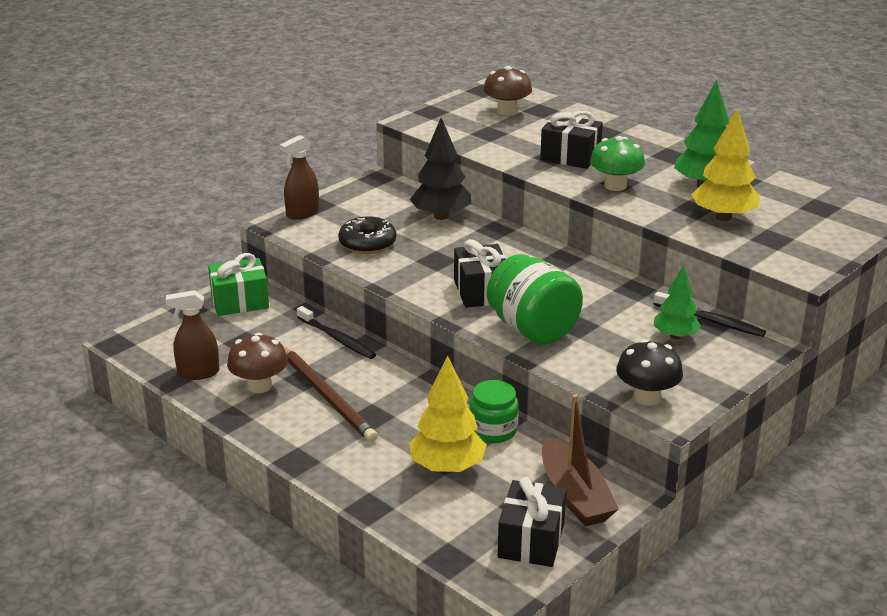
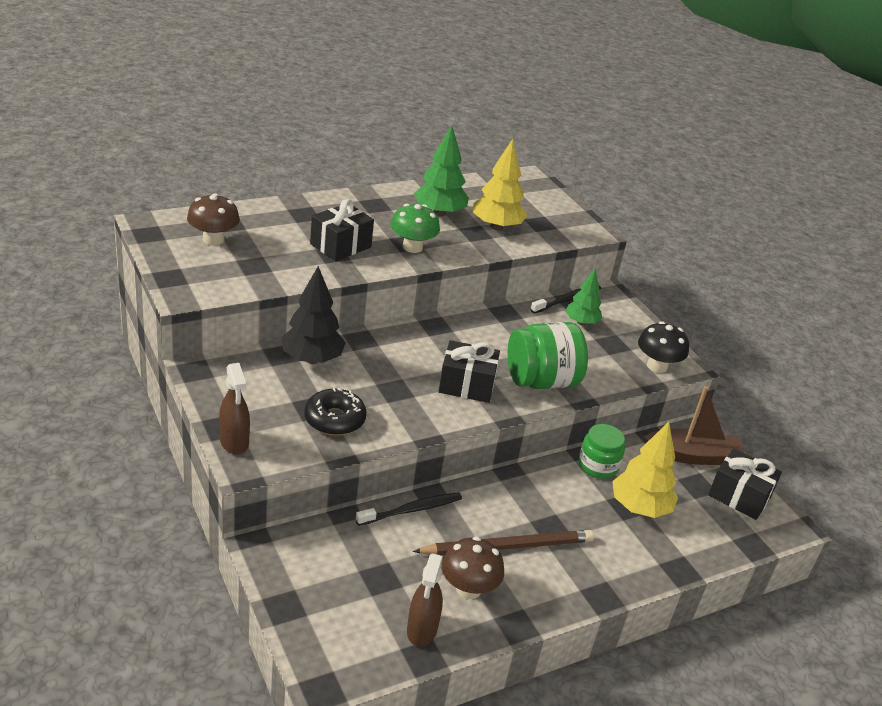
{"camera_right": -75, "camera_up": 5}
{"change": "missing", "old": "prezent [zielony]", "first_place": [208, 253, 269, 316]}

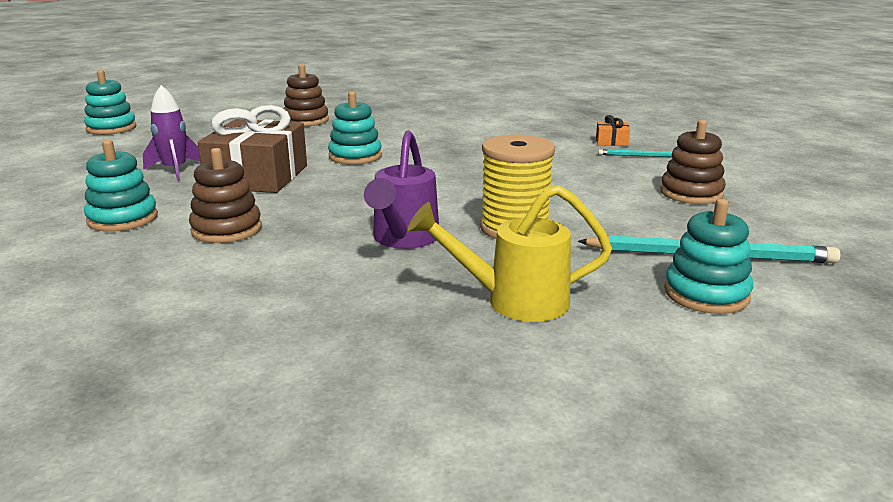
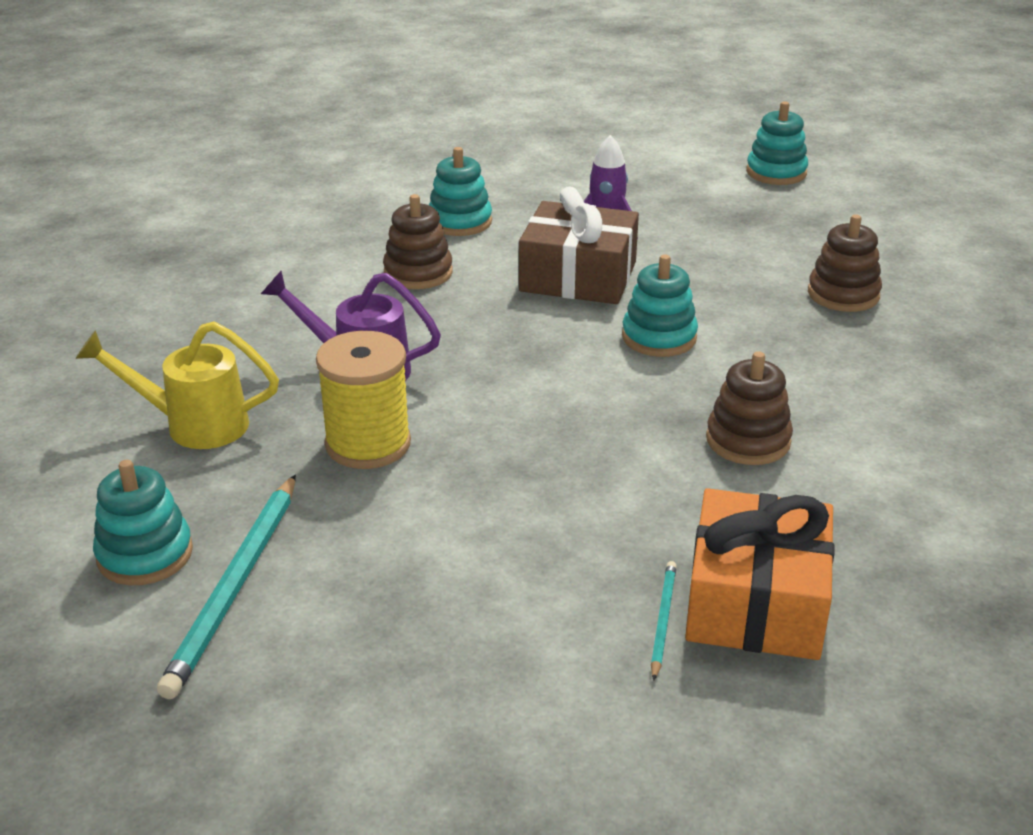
{"camera_right": 95, "camera_up": 10}
{"change": "spun", "old": "konewka [żółty]", "first_place": [408, 185, 612, 322], "second_place": [75, 322, 279, 449], "degrees": -90}
{"change": "size", "old": "prezent [pomarańczowy]", "first_place": [596, 115, 630, 146], "second_place": [685, 488, 835, 660], "factor": 2.4}
{"change": "relocated", "old": "zabawka nakładanka [brązowy]", "first_place": [660, 120, 726, 204], "second_place": [706, 351, 793, 465]}

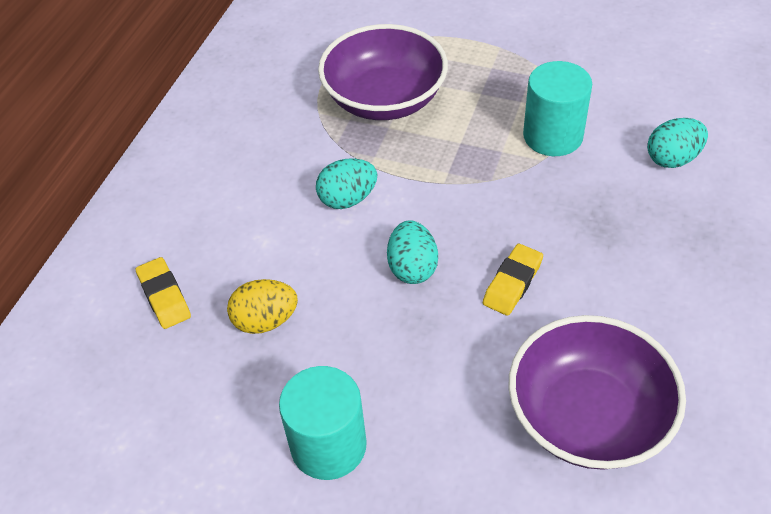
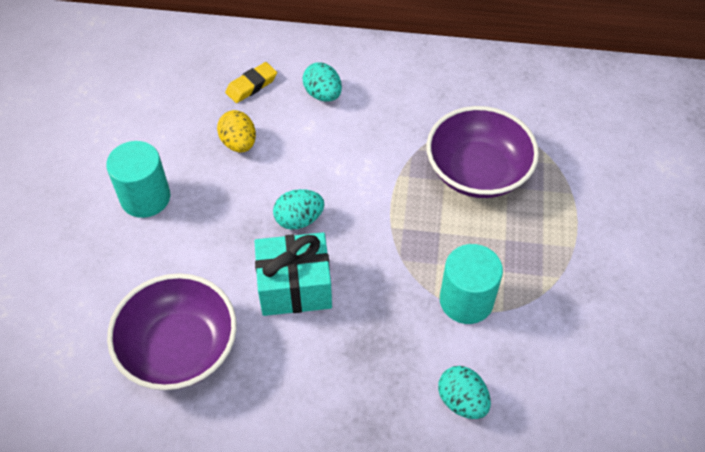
{"camera_right": 75, "camera_up": 5}
{"change": "relocated", "old": "jajko [turkusowy]", "first_place": [316, 158, 377, 209], "second_place": [302, 62, 342, 102]}
{"change": "exchanged", "old": "gumka do mazania [żółty]", "new": "prezent [turkusowy]", "first_place": [483, 244, 543, 316], "second_place": [254, 232, 332, 316]}

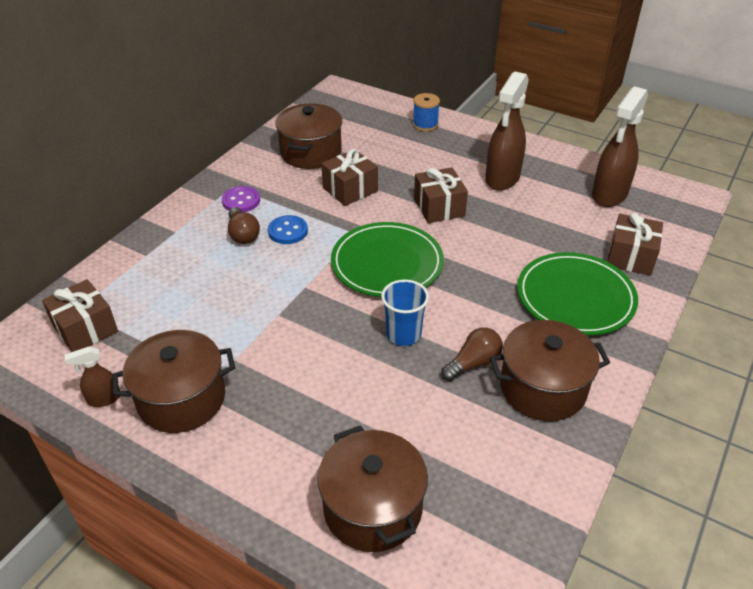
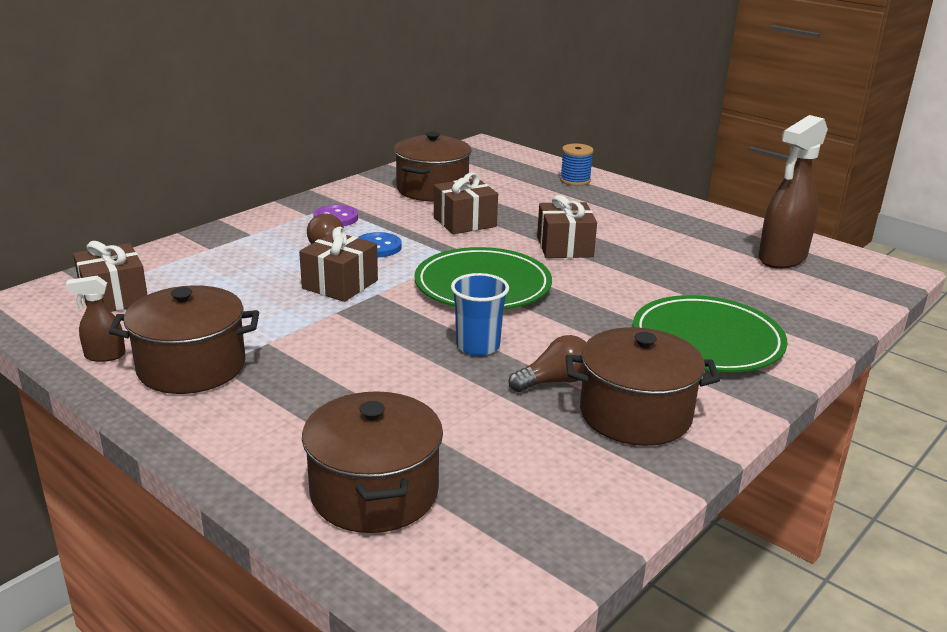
{"camera_right": 10, "camera_up": -15}
{"change": "missing", "old": "spryskiwacz [brązowy]", "first_place": [485, 71, 529, 190]}
{"change": "relocated", "old": "prezent [brązowy]", "first_place": [607, 213, 663, 276], "second_place": [299, 227, 378, 302]}

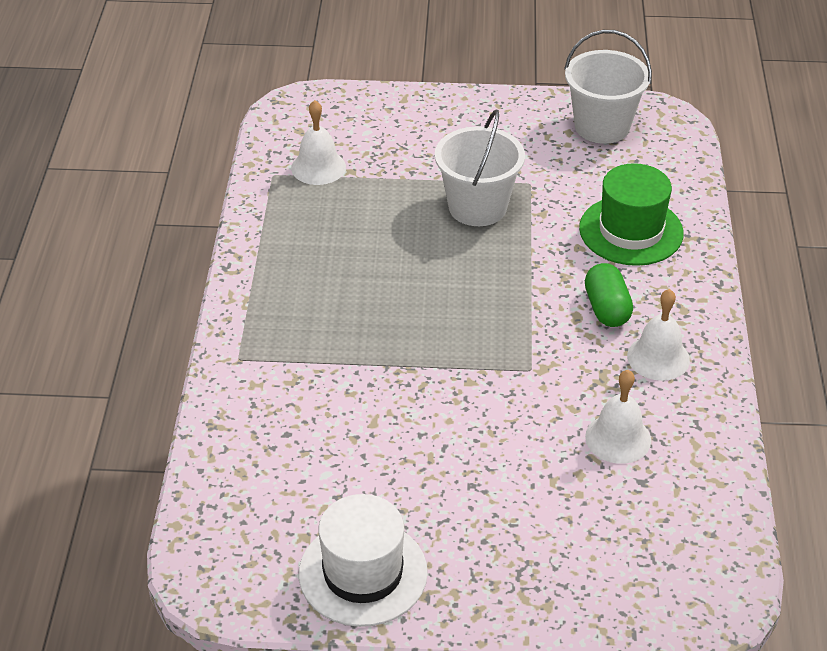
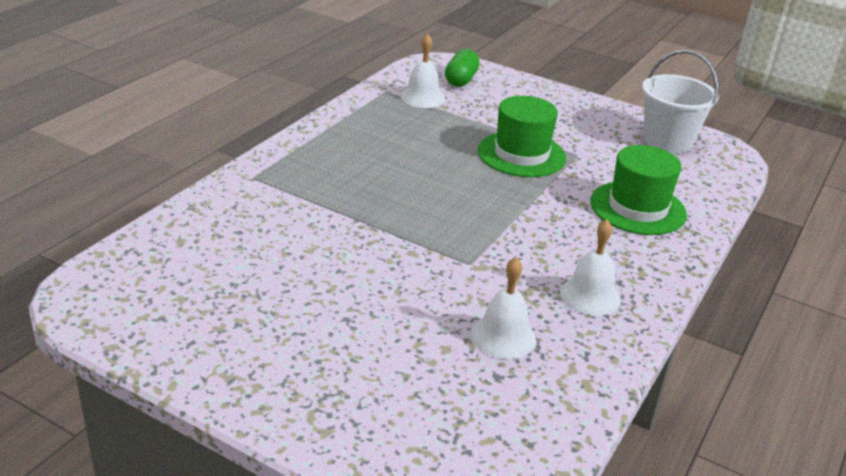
{"camera_right": 25, "camera_up": -10}
{"change": "missing", "old": "kapelusz [biały]", "first_place": [299, 494, 428, 627]}
{"change": "exchanged", "old": "wiadro [biały]", "new": "kapelusz [zielony]", "first_place": [435, 109, 525, 226], "second_place": [478, 96, 566, 177]}
{"change": "relocated", "old": "kapsułka [zielony]", "first_place": [585, 263, 633, 327], "second_place": [445, 49, 480, 87]}

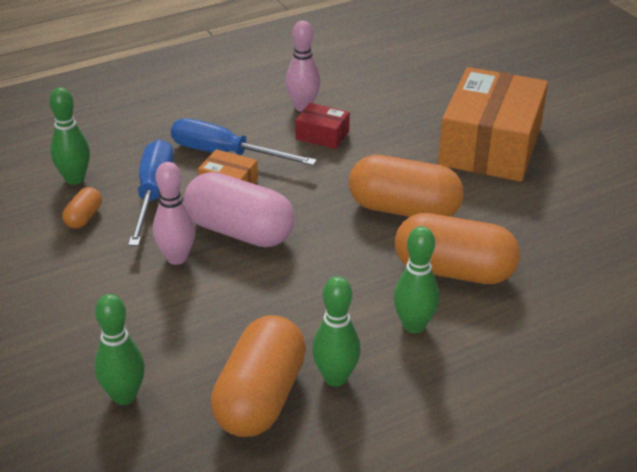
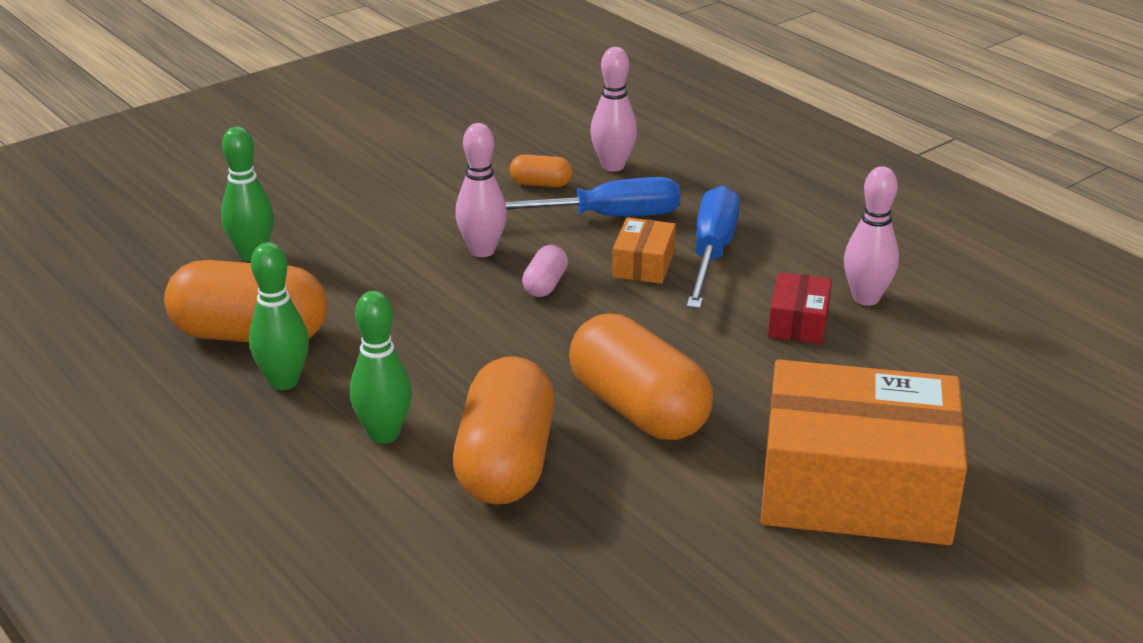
{"camera_right": 80, "camera_up": -5}
{"change": "colour", "old": "kręgiel [zielony]", "new": "kręgiel [różowy]", "first_place": [49, 87, 90, 185], "second_place": [590, 47, 637, 172]}
{"change": "size", "old": "kapsułka [różowy]", "first_place": [184, 172, 295, 247], "second_place": [522, 245, 568, 297], "factor": 0.46}
{"change": "spun", "old": "kapsułka [pomarańczowy]", "first_place": [349, 155, 464, 217], "second_place": [569, 314, 713, 440], "degrees": -45}

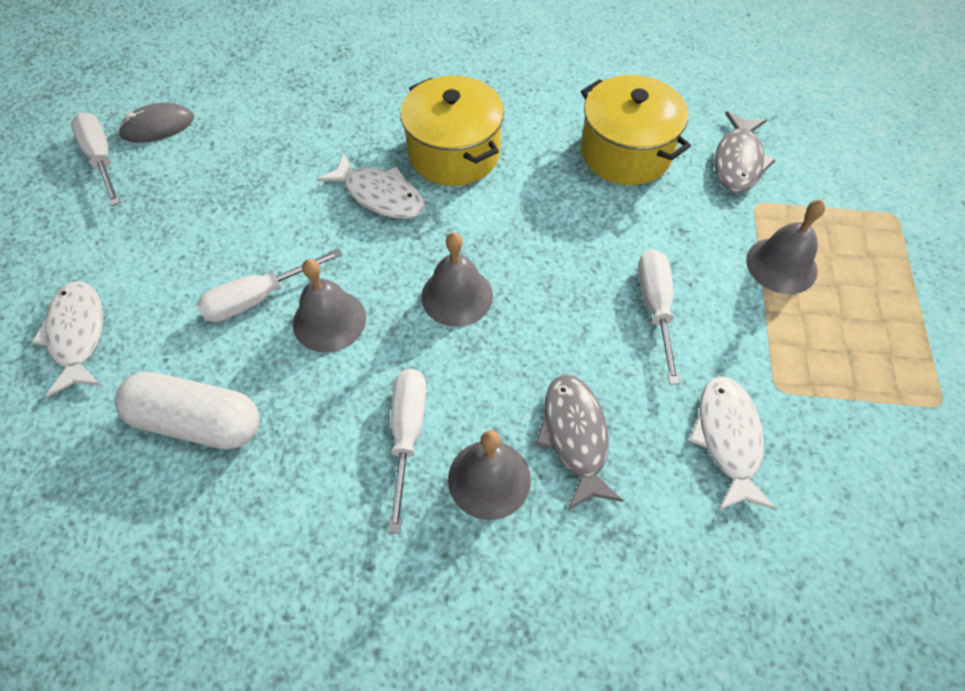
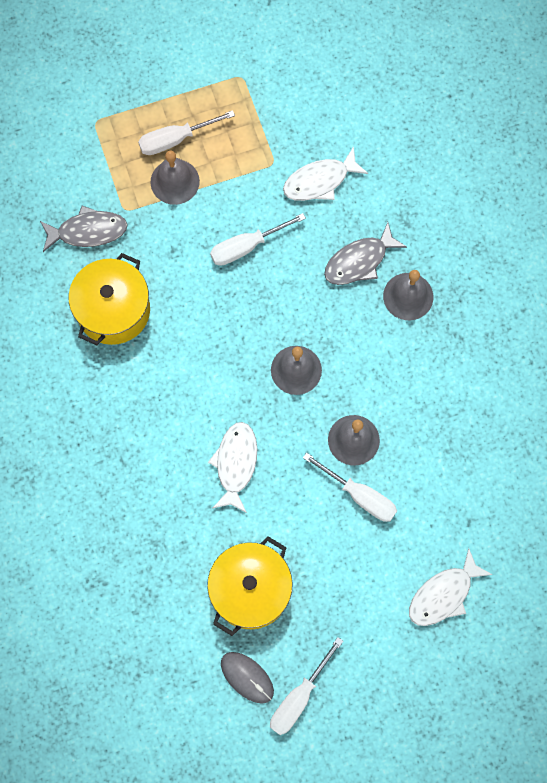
{"camera_right": -115, "camera_up": 15}
{"change": "missing", "old": "kapsułka [biały]", "first_place": [115, 372, 259, 450]}
{"change": "relocated", "old": "śrubokręt [biały]", "first_place": [388, 369, 427, 534], "second_place": [138, 110, 235, 155]}
{"change": "relocated", "old": "garnek [żółty]", "first_place": [400, 76, 504, 186], "second_place": [207, 536, 293, 636]}

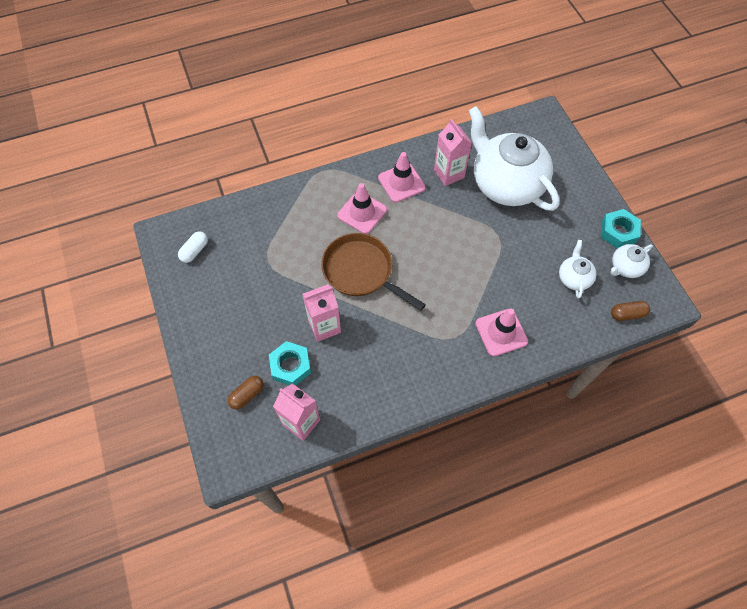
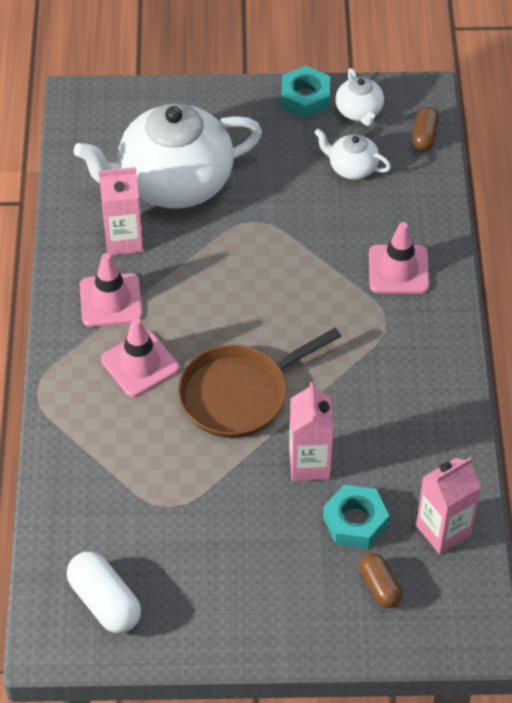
{"camera_right": -70, "camera_up": -10}
{"change": "size", "old": "kapsułka [biały]", "first_place": [178, 231, 208, 263], "second_place": [67, 552, 141, 633], "factor": 1.57}

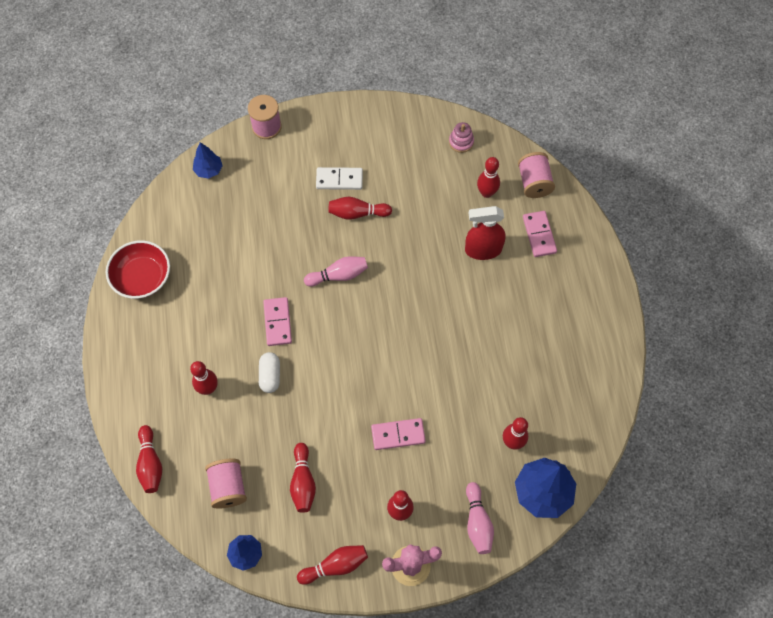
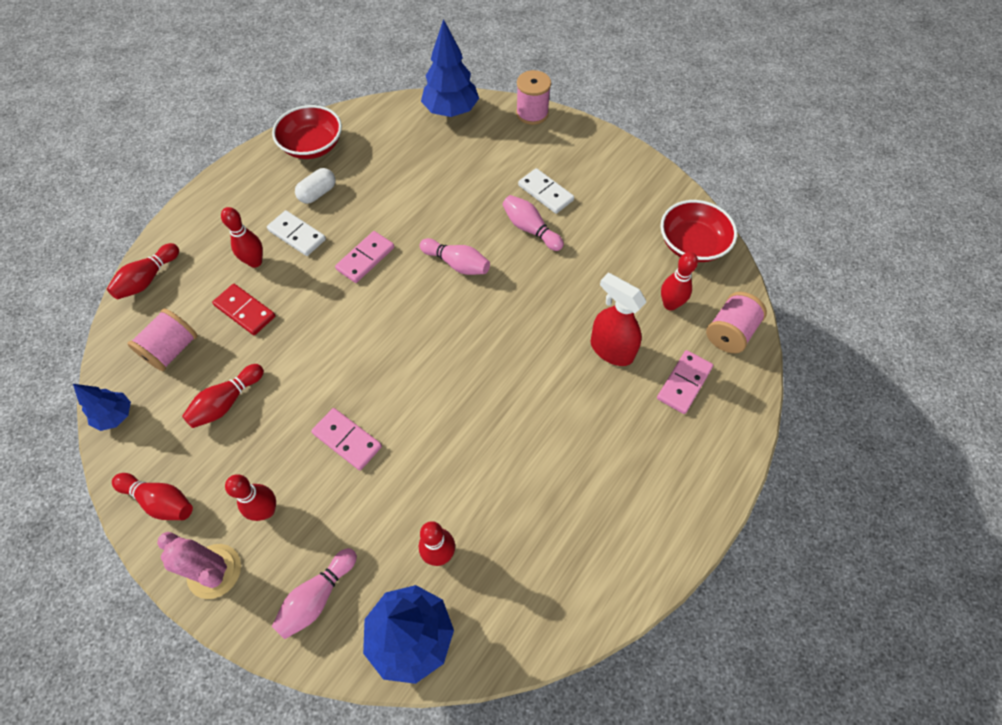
{"camera_right": 45, "camera_up": -5}
{"change": "size", "old": "drzewko [niebieski]", "first_place": [193, 142, 223, 179], "second_place": [421, 19, 479, 117], "factor": 1.77}
{"change": "relocated", "old": "kapsułka [biały]", "first_place": [259, 352, 280, 393], "second_place": [295, 168, 336, 204]}
{"change": "colour", "old": "kręgiel [czerwony]", "new": "kręgiel [różowy]", "first_place": [329, 197, 392, 220], "second_place": [503, 195, 564, 251]}
{"change": "exchanged", "old": "zabawka nakładanka [różowy]", "new": "miska [czerwony]", "first_place": [449, 122, 474, 153], "second_place": [660, 200, 737, 262]}
{"change": "appeared", "new": "kostka domina [czerwony]", "second_place": [212, 284, 275, 335]}
{"change": "appeared", "new": "kostka domina [biały]", "second_place": [267, 210, 326, 256]}

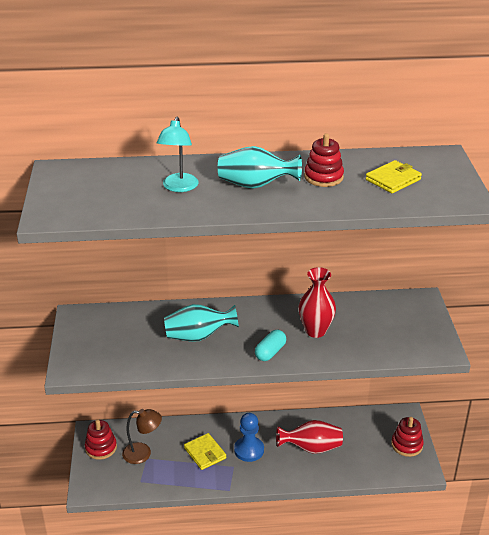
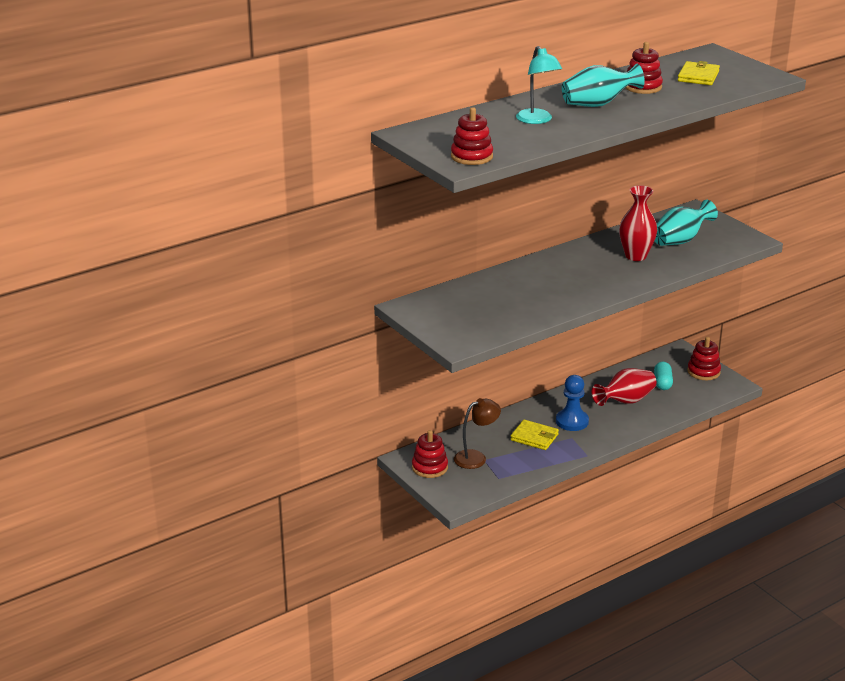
{"camera_right": -30, "camera_up": -5}
{"change": "relocated", "old": "wazon [turkusowy]", "first_place": [164, 304, 239, 342], "second_place": [655, 200, 718, 246]}
{"change": "relocated", "old": "kapsułka [turkusowy]", "first_place": [255, 330, 286, 361], "second_place": [654, 362, 673, 390]}
{"change": "appeared", "new": "zabawka nakładanka [czerwony]", "second_place": [451, 107, 493, 165]}

